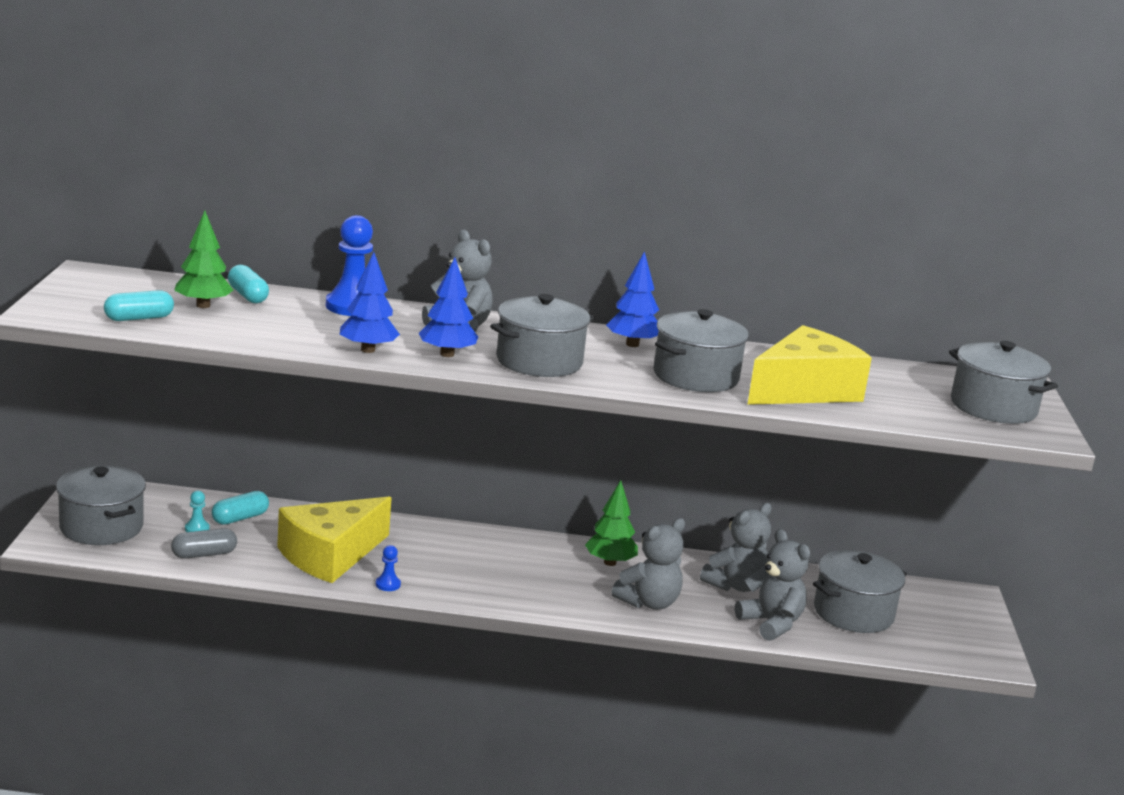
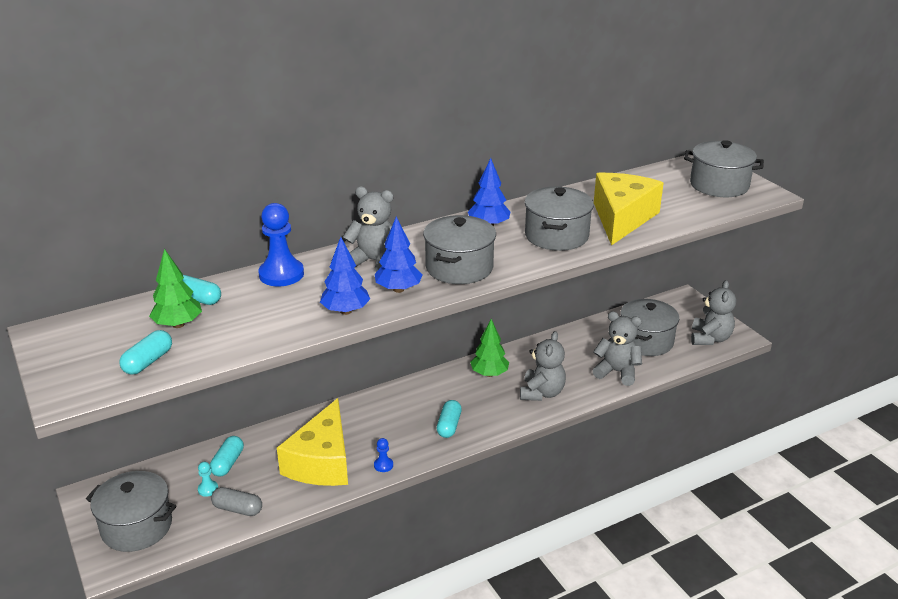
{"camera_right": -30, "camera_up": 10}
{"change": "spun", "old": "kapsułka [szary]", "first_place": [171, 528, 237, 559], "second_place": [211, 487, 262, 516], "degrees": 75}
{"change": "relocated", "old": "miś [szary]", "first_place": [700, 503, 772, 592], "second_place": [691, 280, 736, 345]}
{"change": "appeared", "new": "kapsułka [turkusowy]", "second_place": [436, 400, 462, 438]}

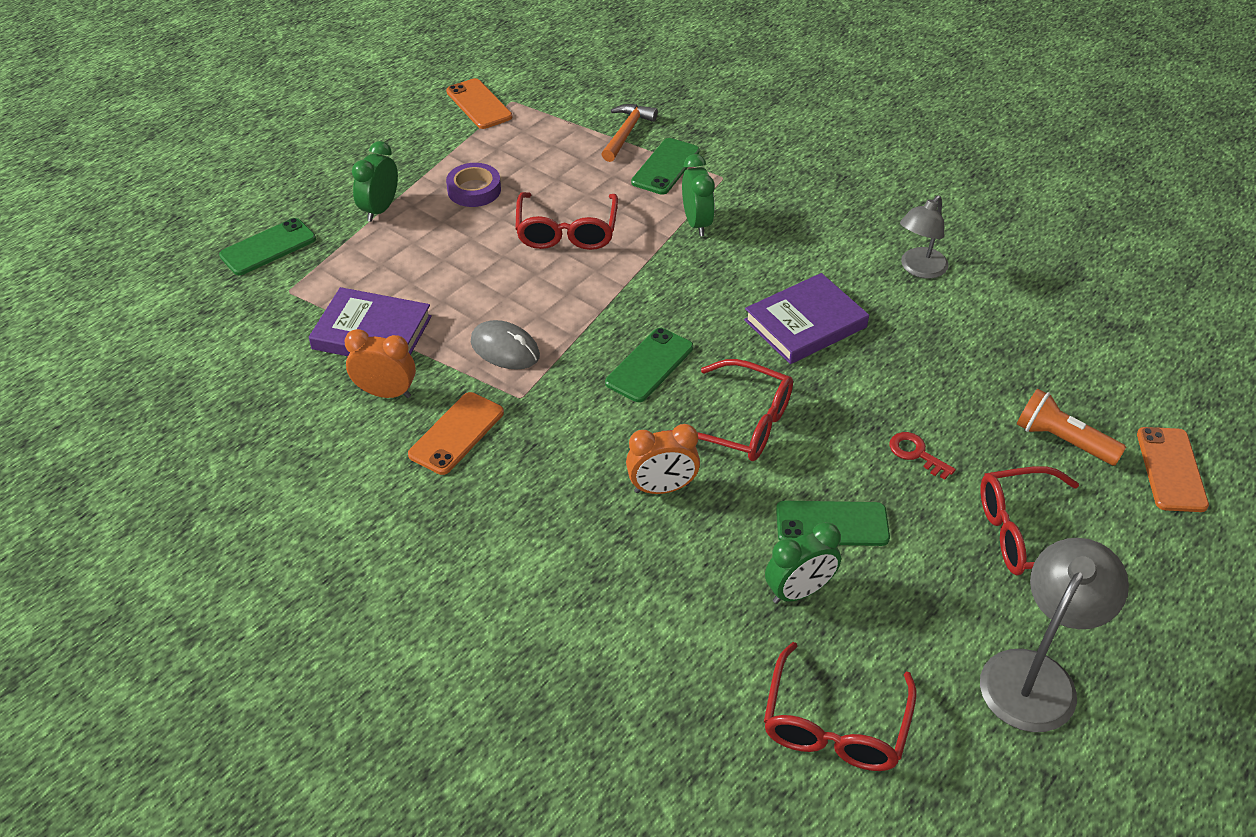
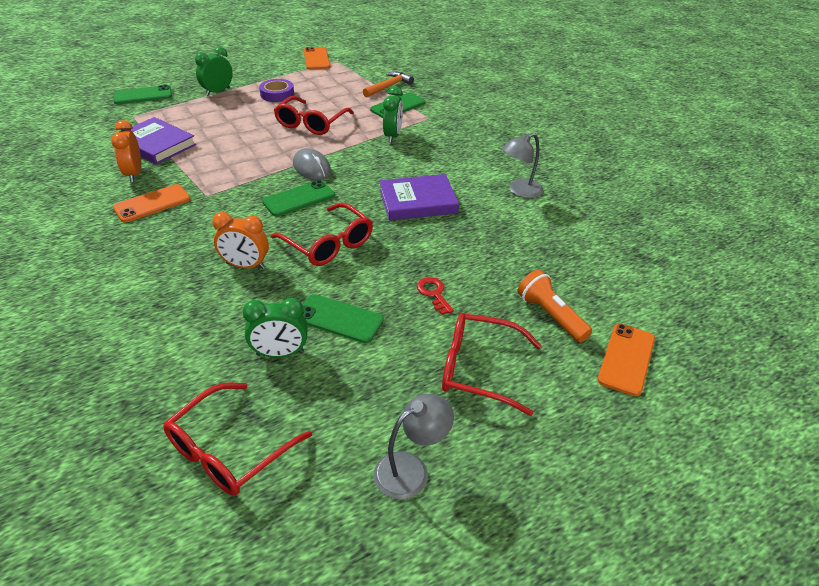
{"camera_right": 20, "camera_up": -5}
{"change": "spun", "old": "budzik [pomarańczowy]", "first_place": [344, 329, 416, 398], "second_place": [111, 120, 141, 182], "degrees": -135}
{"change": "relocated", "old": "myszka [szary]", "first_place": [471, 320, 540, 370], "second_place": [293, 148, 331, 180]}
{"change": "size", "old": "lampka [szary]", "first_place": [980, 538, 1129, 732], "second_place": [374, 394, 454, 499], "factor": 0.66}

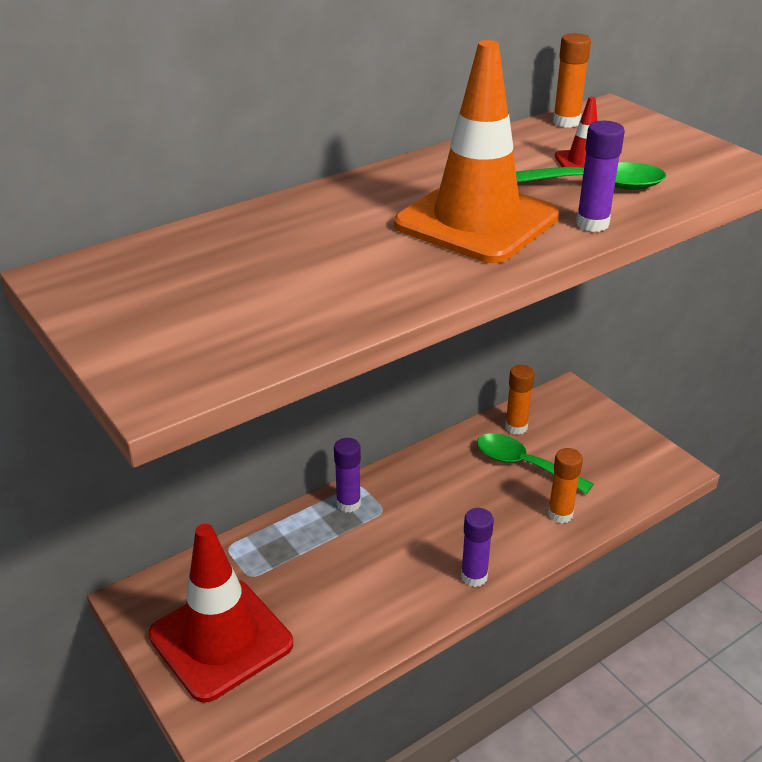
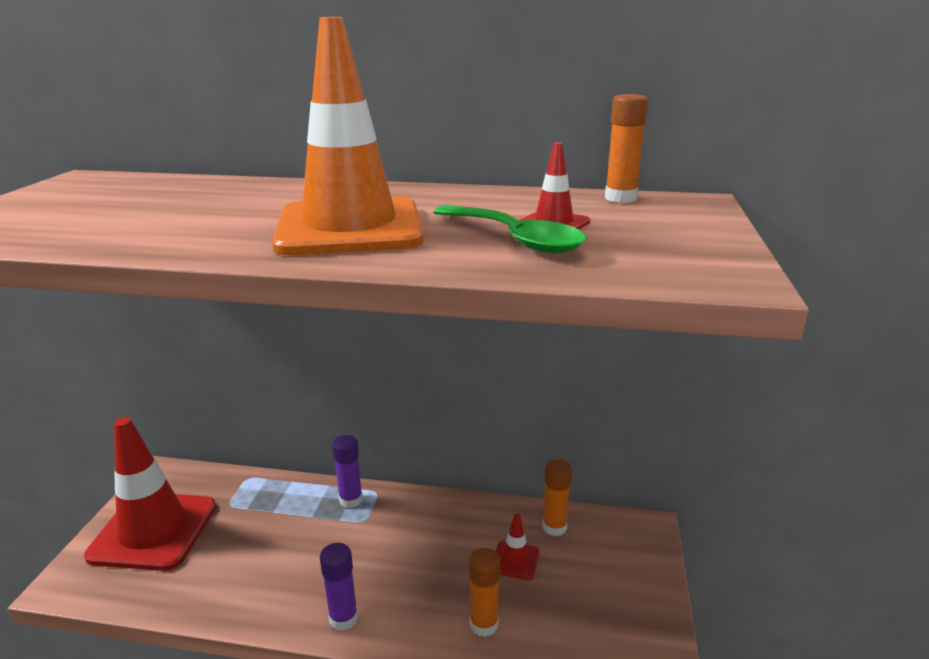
{"camera_right": 45, "camera_up": -10}
{"change": "exchanged", "old": "łyżka [zielony]", "new": "pachołek [czerwony]", "first_place": [477, 433, 593, 494], "second_place": [496, 514, 539, 580]}
{"change": "missing", "old": "klej w sztyfcie [fioletowy]", "first_place": [576, 121, 625, 232]}

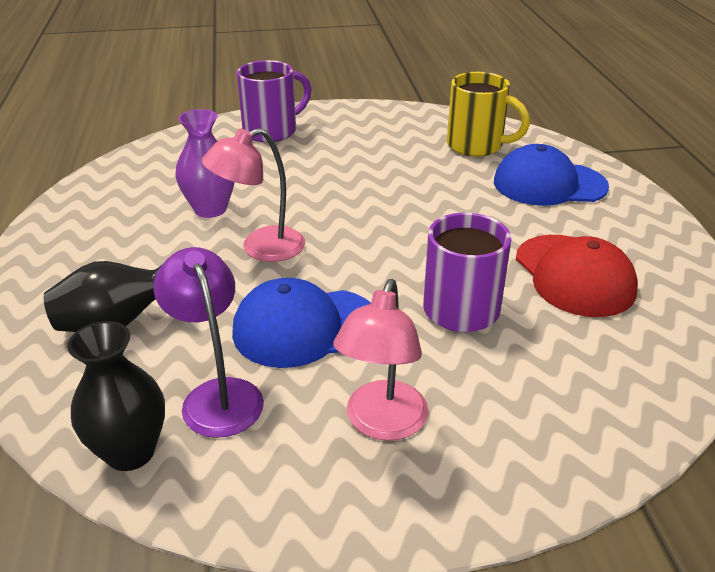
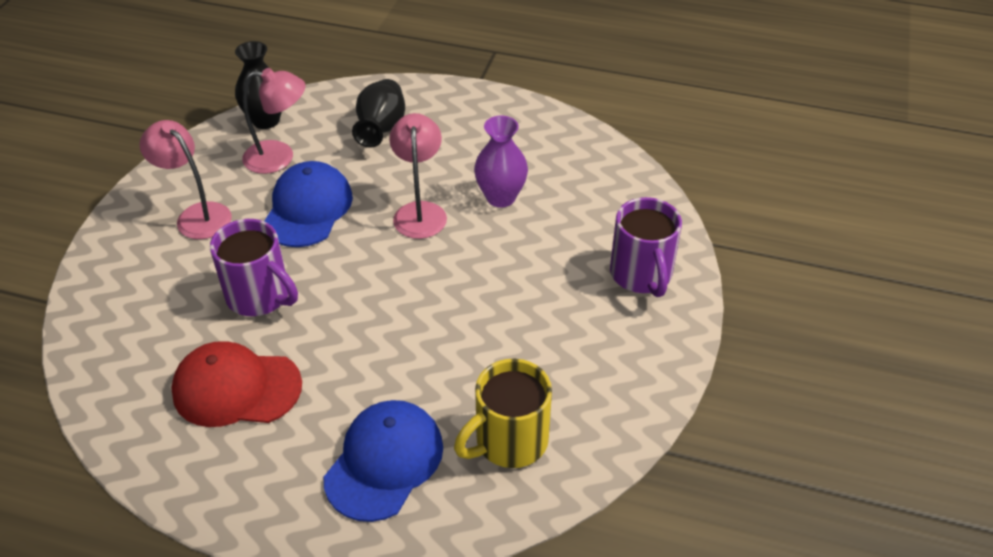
{"camera_right": 115, "camera_up": 10}
{"change": "colour", "old": "lampka [fioletowy]", "new": "lampka [różowy]", "first_place": [153, 247, 264, 438], "second_place": [242, 68, 306, 174]}

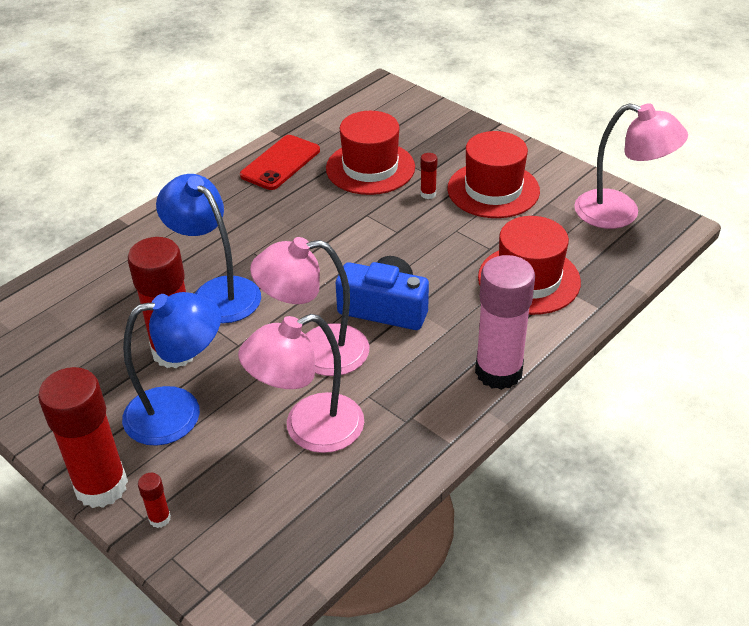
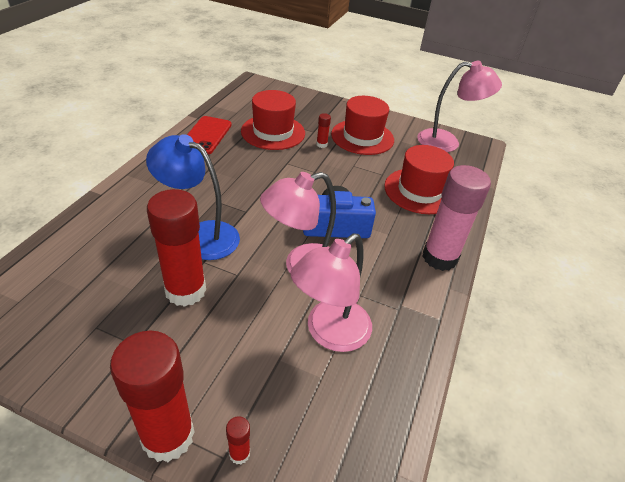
{"camera_right": -25, "camera_up": 0}
{"change": "missing", "old": "lampka [niebieski]", "first_place": [122, 292, 221, 446]}

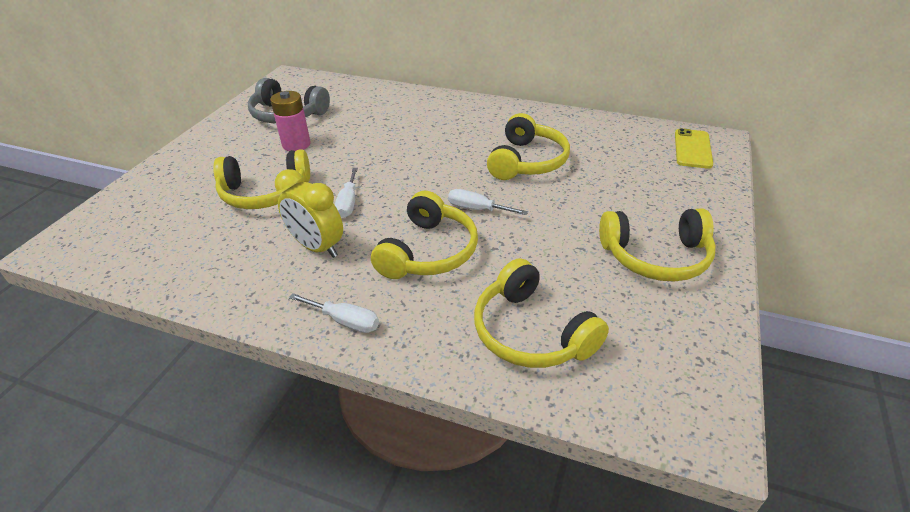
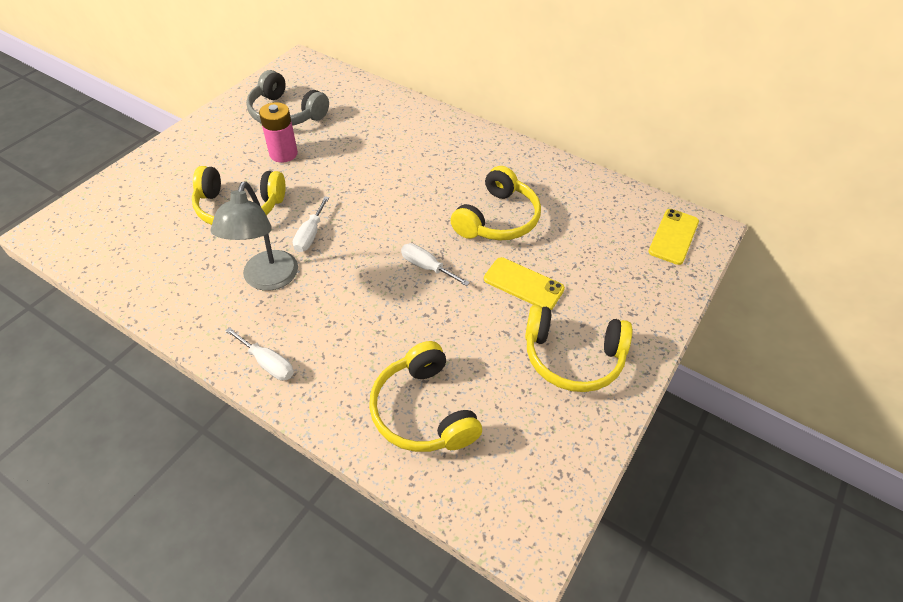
{"camera_right": 10, "camera_up": 10}
{"change": "exchanged", "old": "budzik [żółty]", "new": "lampka [szary]", "first_place": [275, 169, 343, 258], "second_place": [210, 181, 298, 291]}
{"change": "missing", "old": "słuchawki [żółty]", "first_place": [371, 191, 478, 279]}
{"change": "appeared", "new": "telefon [żółty]", "second_place": [484, 257, 565, 310]}

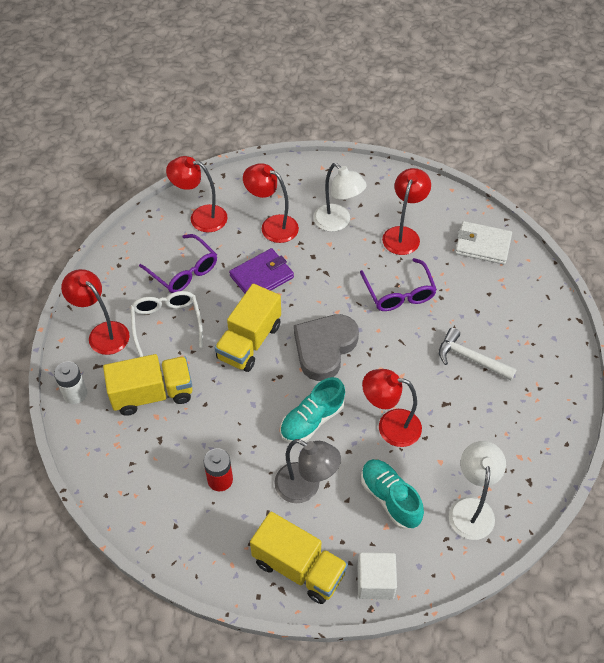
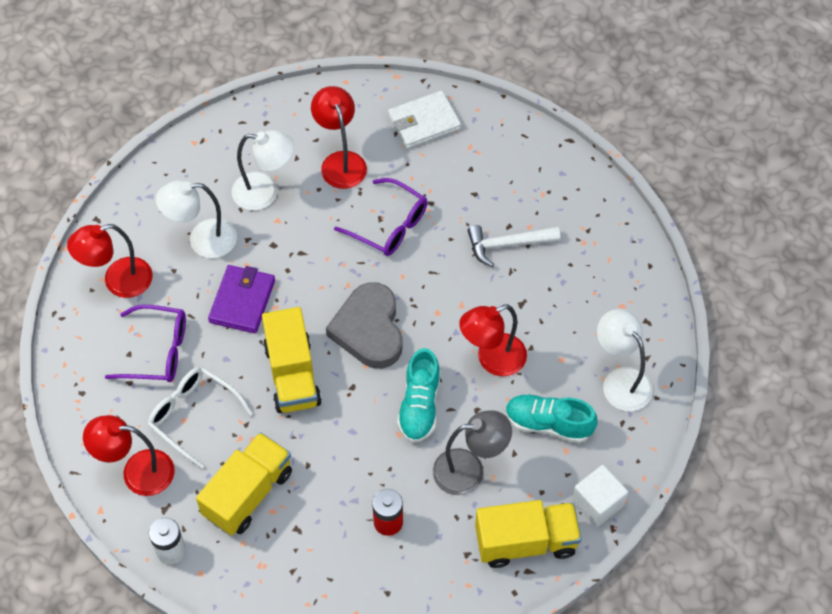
{"camera_right": -40, "camera_up": 5}
{"change": "colour", "old": "lampka [czerwony]", "new": "lampka [biały]", "first_place": [243, 163, 299, 243], "second_place": [156, 180, 237, 258]}

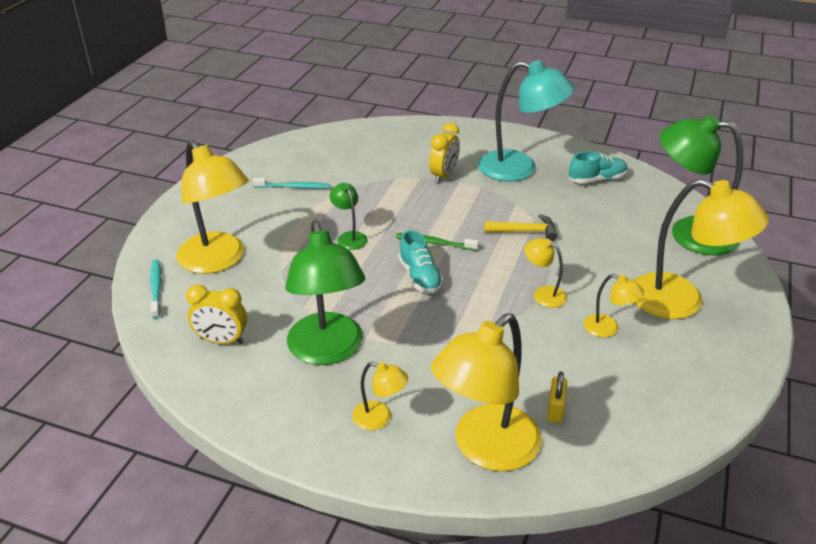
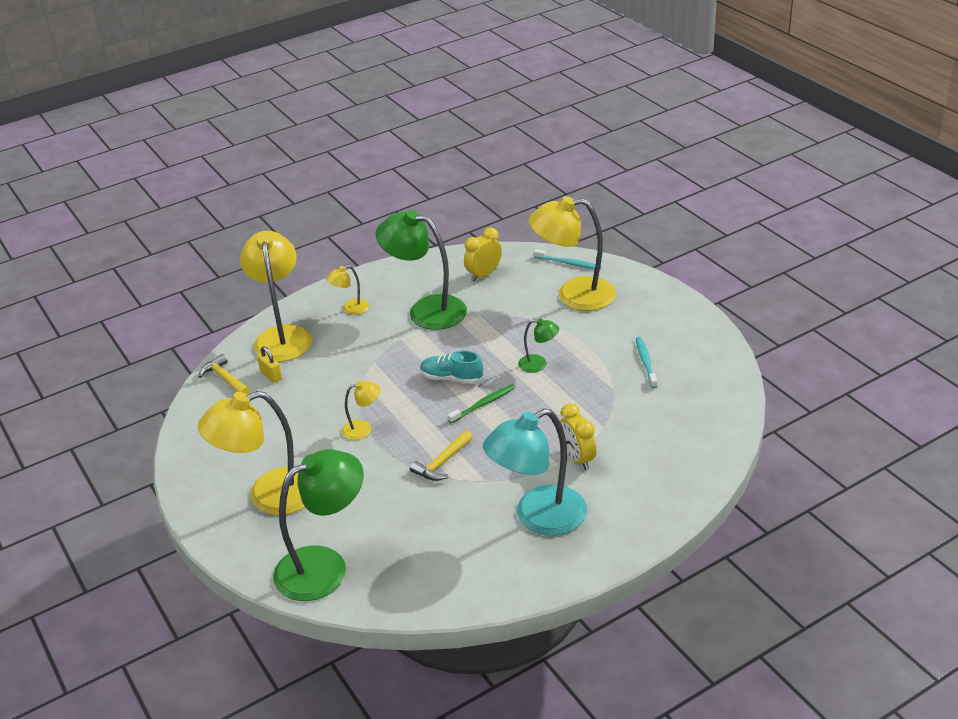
{"camera_right": 130, "camera_up": 0}
{"change": "spun", "old": "szczoteczka do zębów [turkusowy]", "first_place": [253, 178, 330, 189], "second_place": [636, 337, 657, 388], "degrees": 135}
{"change": "missing", "old": "but [turkusowy]", "first_place": [569, 151, 628, 184]}
{"change": "missing", "old": "lampka [żółty]", "first_place": [584, 274, 644, 337]}
{"change": "appeared", "new": "młotek [żółty]", "second_place": [199, 354, 250, 395]}

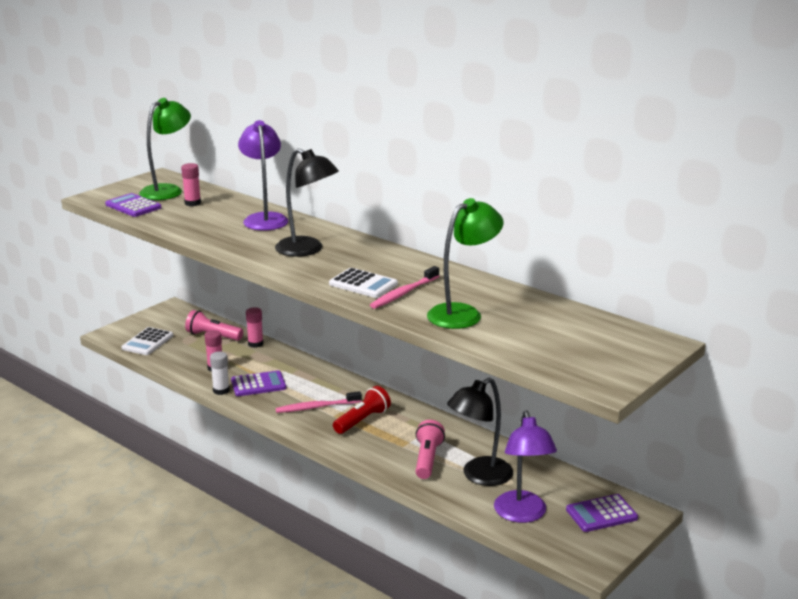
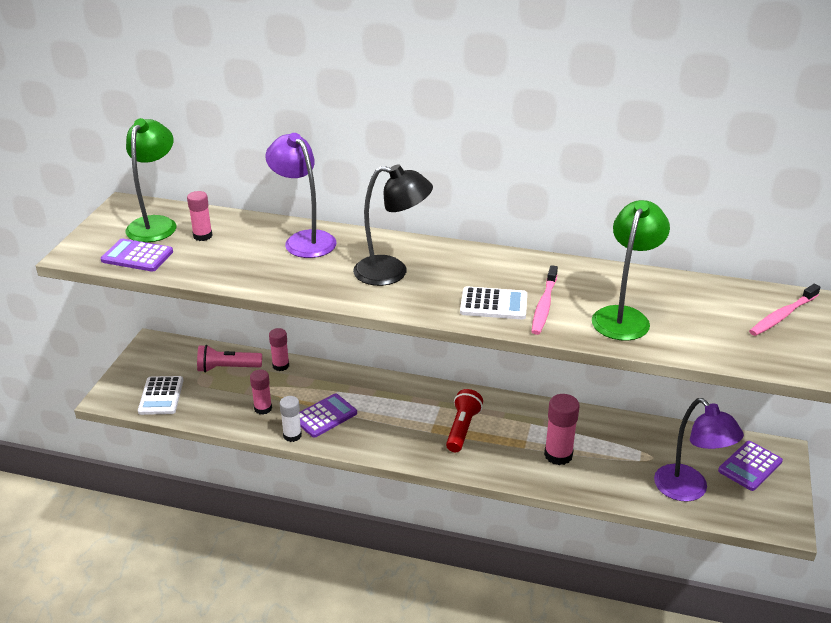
{"camera_right": -25, "camera_up": 10}
{"change": "relocated", "old": "szczoteczka do zębów [różowy]", "first_place": [276, 391, 362, 413], "second_place": [749, 284, 820, 336]}
{"change": "exchanged", "old": "latarka [różowy]", "new": "klej w sztyfcie [różowy]", "first_place": [415, 420, 445, 479], "second_place": [544, 394, 580, 465]}
{"change": "missing", "old": "lampka [czarny]", "first_place": [447, 378, 513, 486]}

